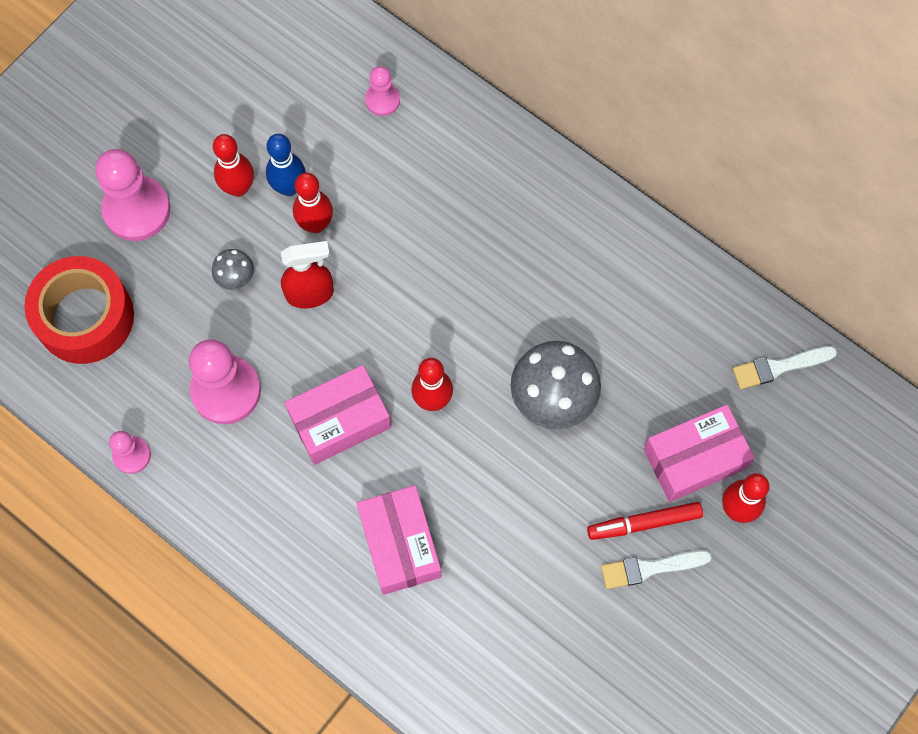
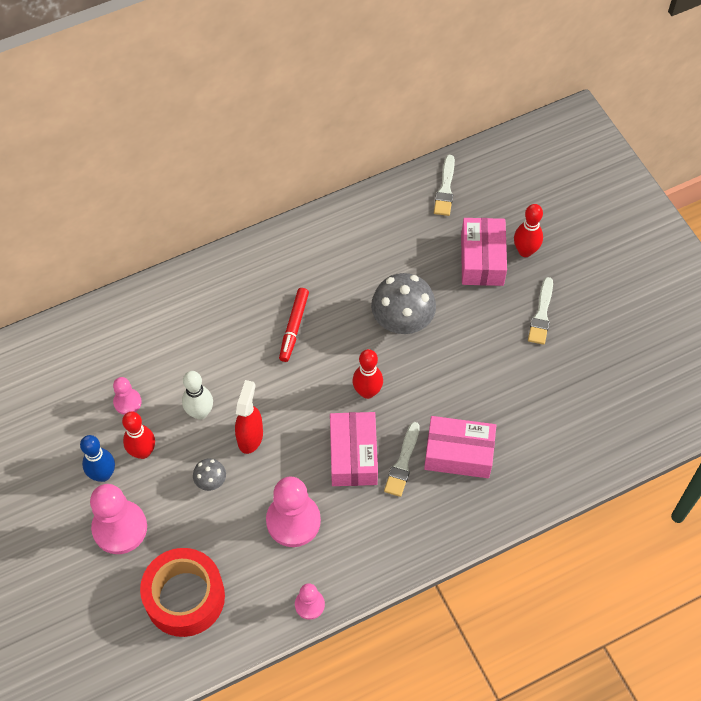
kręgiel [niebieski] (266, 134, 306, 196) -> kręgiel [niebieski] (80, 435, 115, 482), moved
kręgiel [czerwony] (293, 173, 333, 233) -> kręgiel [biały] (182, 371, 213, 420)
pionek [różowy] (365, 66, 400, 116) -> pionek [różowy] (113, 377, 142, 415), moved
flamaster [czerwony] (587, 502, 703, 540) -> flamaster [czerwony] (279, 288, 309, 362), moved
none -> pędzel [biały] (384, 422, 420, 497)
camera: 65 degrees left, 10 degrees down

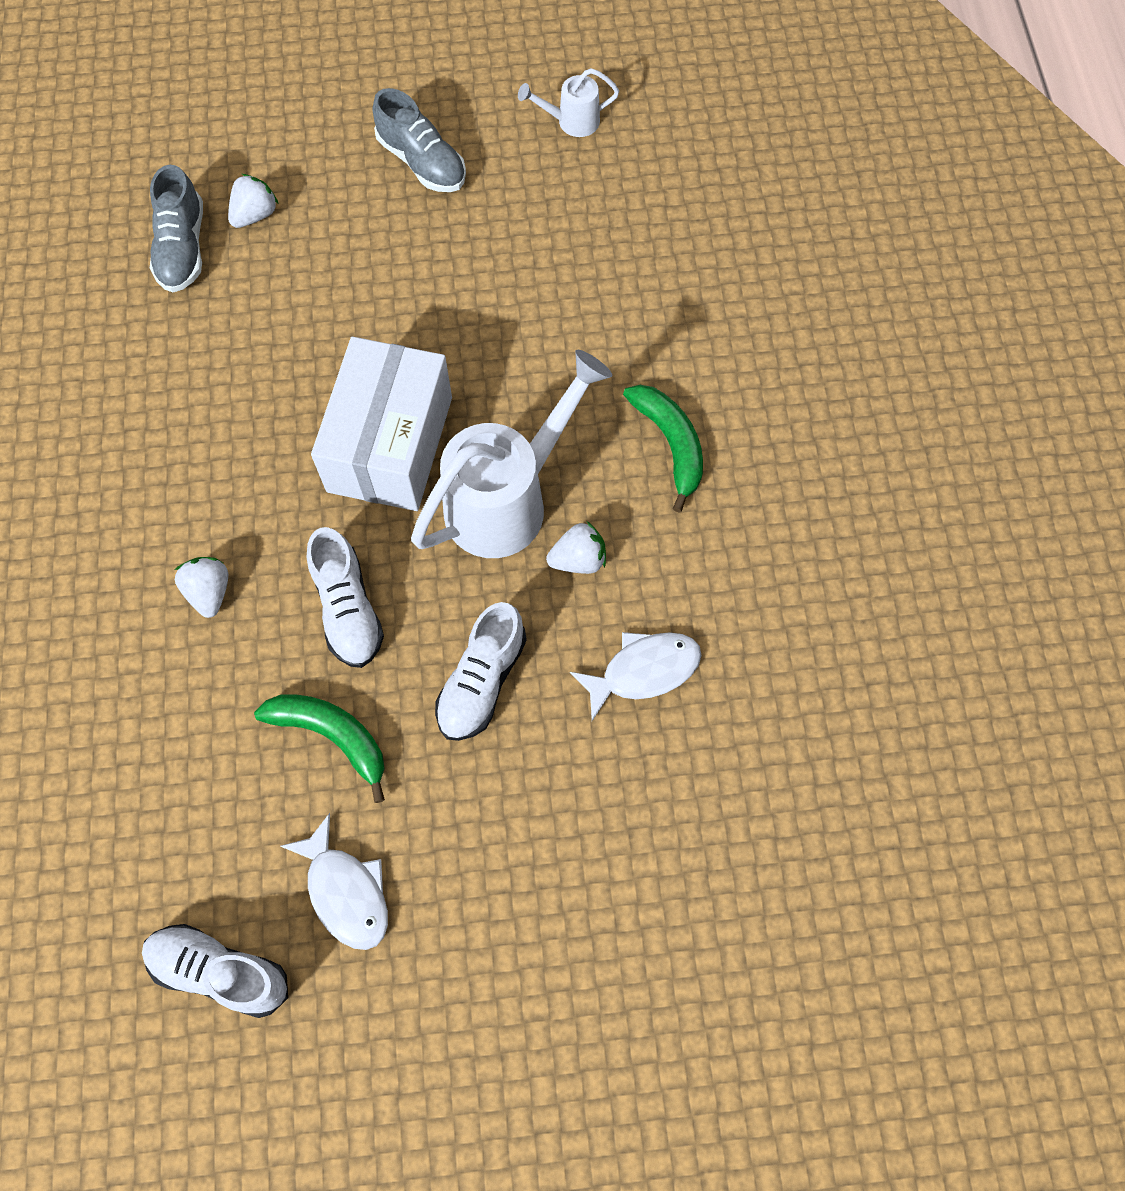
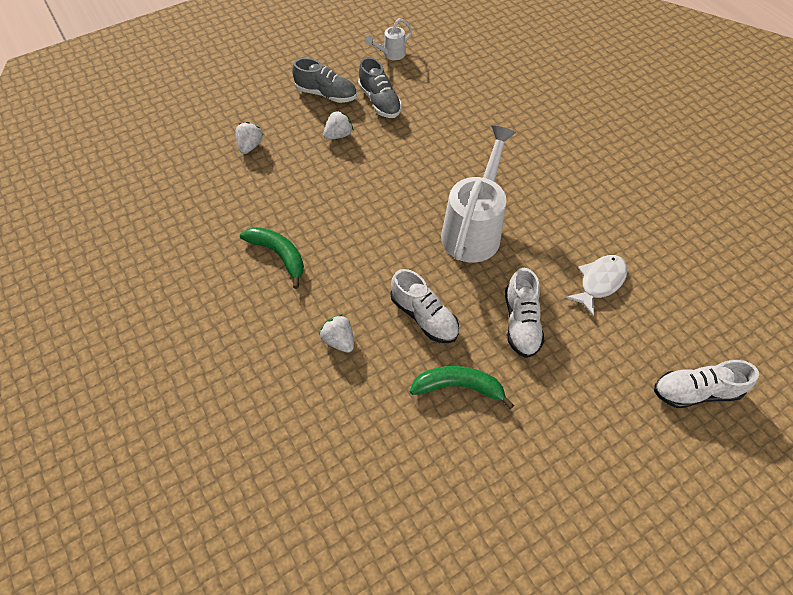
but [biały] (142, 924, 288, 1018) -> but [biały] (654, 360, 759, 408), moved
but [szary] (150, 165, 203, 292) -> but [szary] (358, 57, 402, 118), moved
ryba [biały] (280, 813, 388, 950) -> none
pudełko [biały] (311, 337, 452, 511) -> none
truskawka [biały] (546, 521, 606, 574) -> truskawka [biały] (323, 110, 353, 140), moved
banan [zielony] (623, 385, 703, 513) -> banan [zielony] (240, 227, 304, 289), moved
camera: 25 degrees left, 10 degrees down

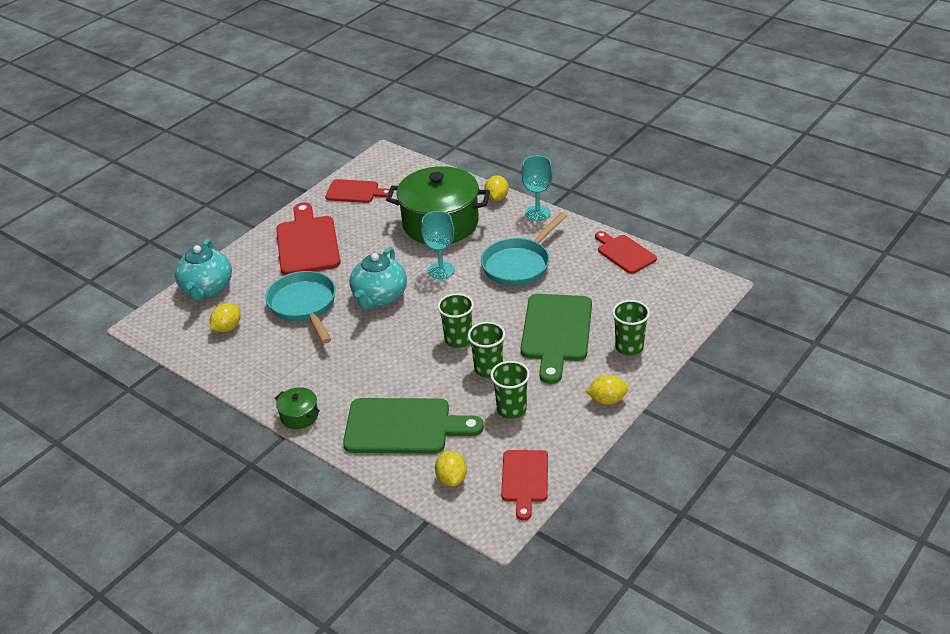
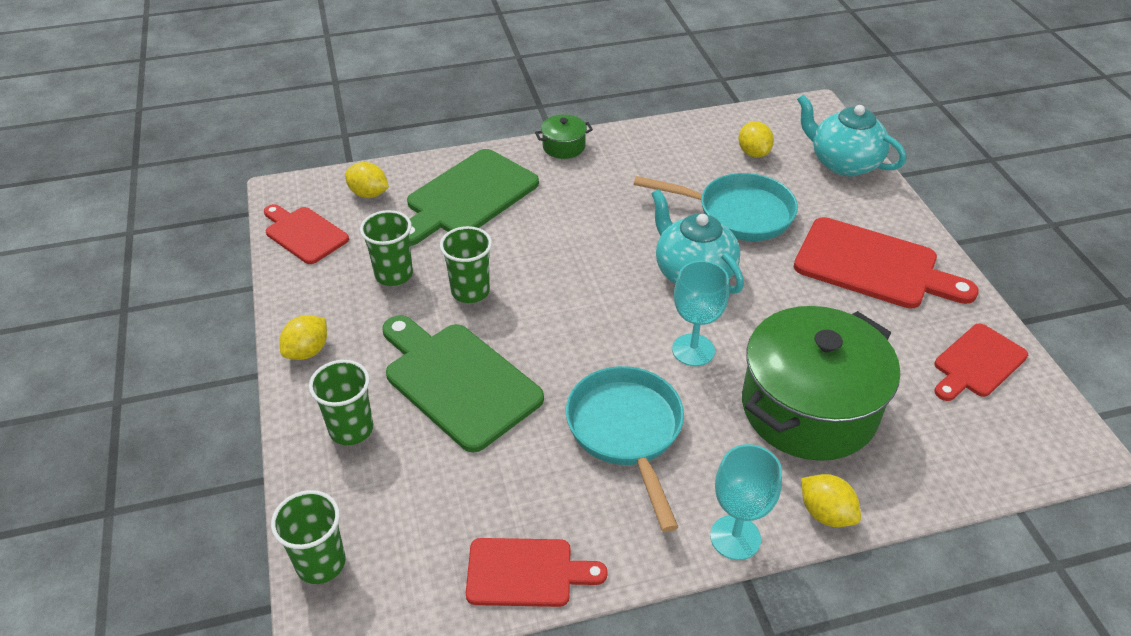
szklanka [zielony] (437, 293, 474, 348) -> szklanka [zielony] (271, 490, 346, 584), moved
camera: 125 degrees right, 5 degrees up

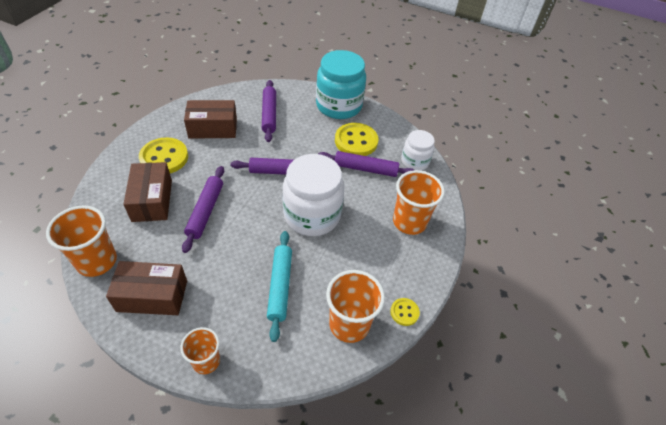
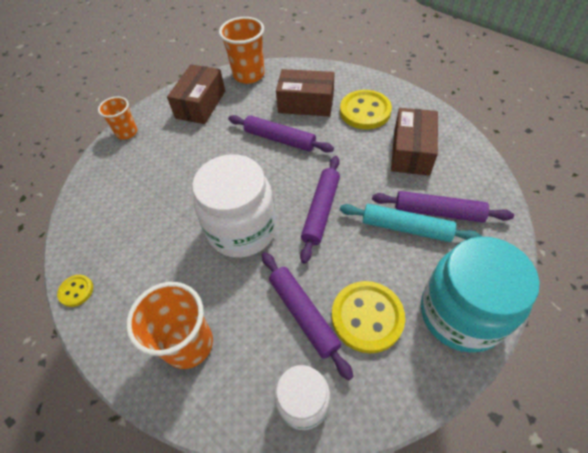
wałek do ciasta [turkusowy] (267, 231, 292, 342) -> wałek do ciasta [turkusowy] (340, 204, 482, 242), moved
wałek do ciasta [fioletowy] (318, 151, 414, 177) -> wałek do ciasta [fioletowy] (262, 252, 354, 380), 60 degrees counterclockwise
szklanka [pomarańczowy] (326, 270, 385, 343) -> none
camera: 115 degrees right, 5 degrees up

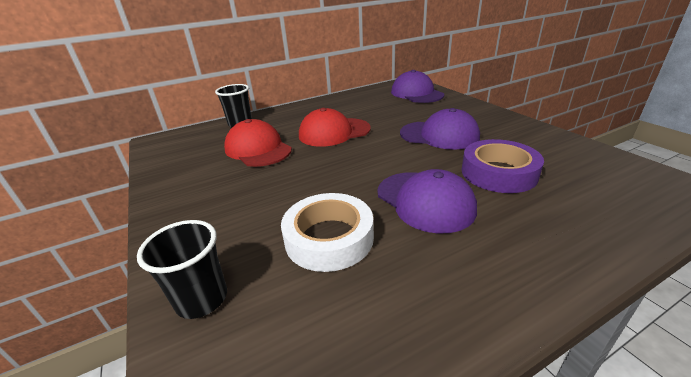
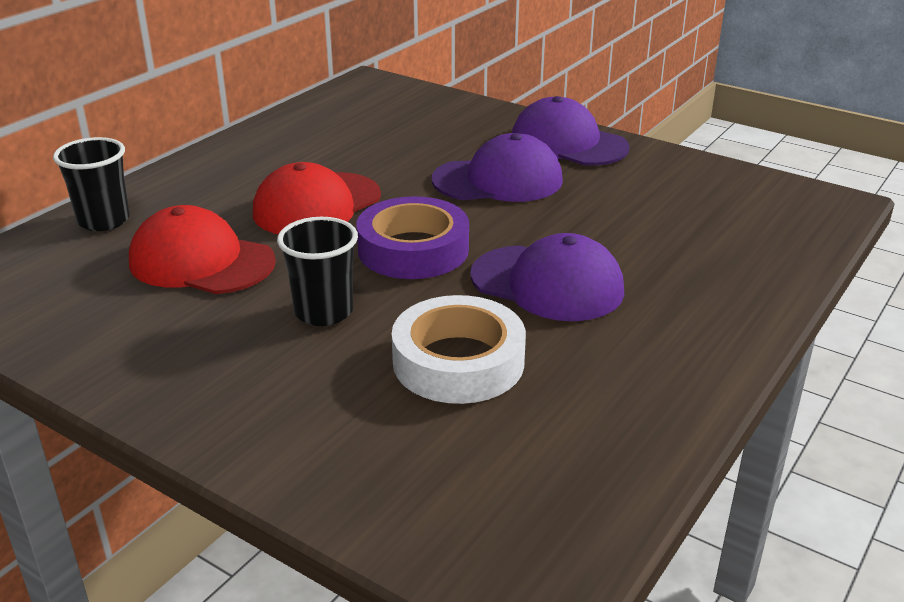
szklanka [czarny] (137, 220, 227, 319) -> szklanka [czarny] (277, 217, 358, 326), moved
czapka [fioletowy] (391, 70, 444, 103) -> czapka [fioletowy] (512, 96, 630, 166), moved
taśma klejąca [fioletowy] (462, 139, 544, 193) -> taśma klejąca [fioletowy] (356, 196, 469, 279), moved
camera: 30 degrees left, 0 degrees up

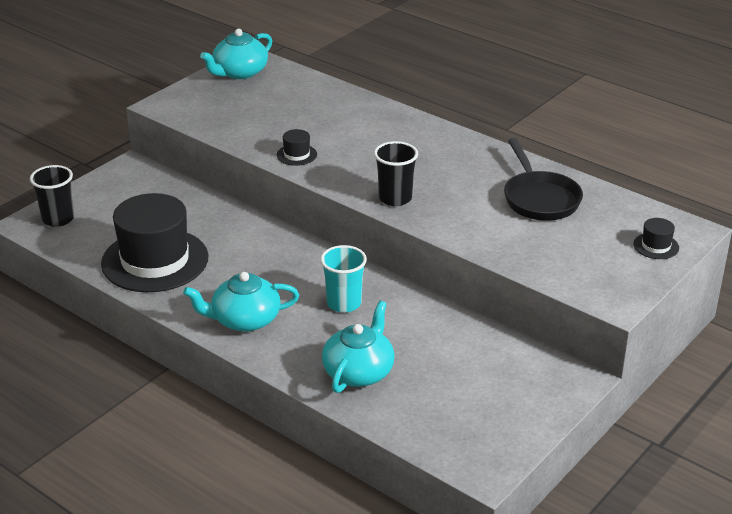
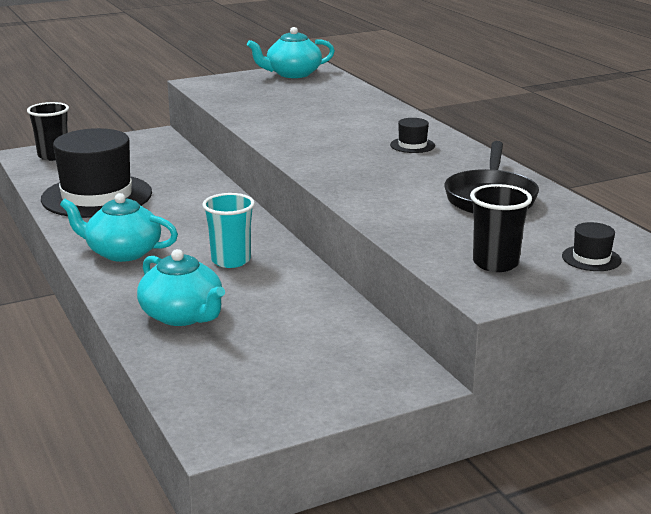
kapelusz [czarny] (277, 129, 317, 166) -> kapelusz [czarny] (390, 118, 435, 153), moved
imbryk [turkusowy] (322, 301, 395, 393) -> imbryk [turkusowy] (137, 249, 225, 326), 90 degrees clockwise
szklanka [czarny] (374, 141, 418, 206) -> szklanka [czarny] (470, 184, 532, 272), moved
camera: 25 degrees right, 10 degrees down

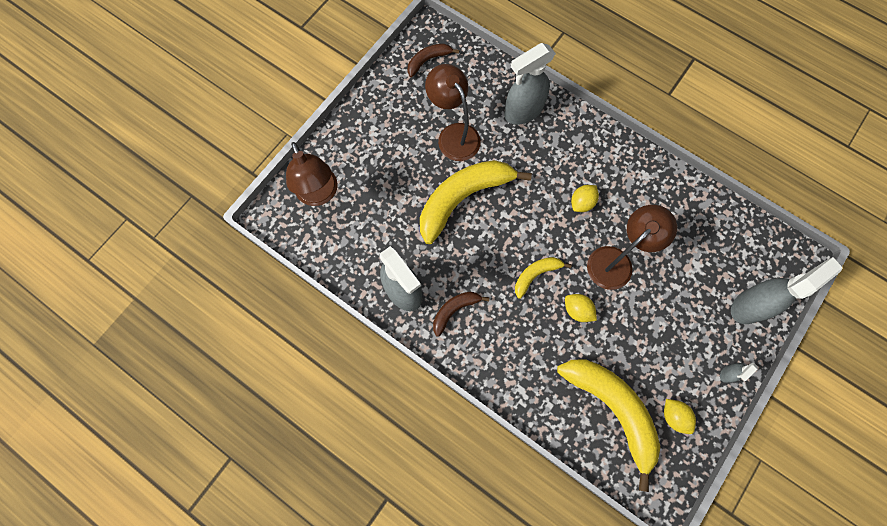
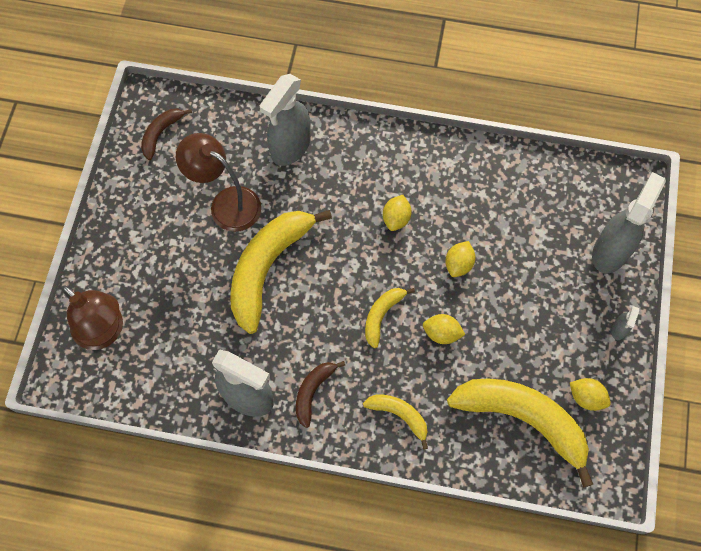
lampka [brązowy] (587, 205, 677, 290) -> cytryna [żółty] (445, 241, 475, 277)
none -> banan [żółty] (363, 394, 428, 450)
camera: 25 degrees left, 5 degrees down

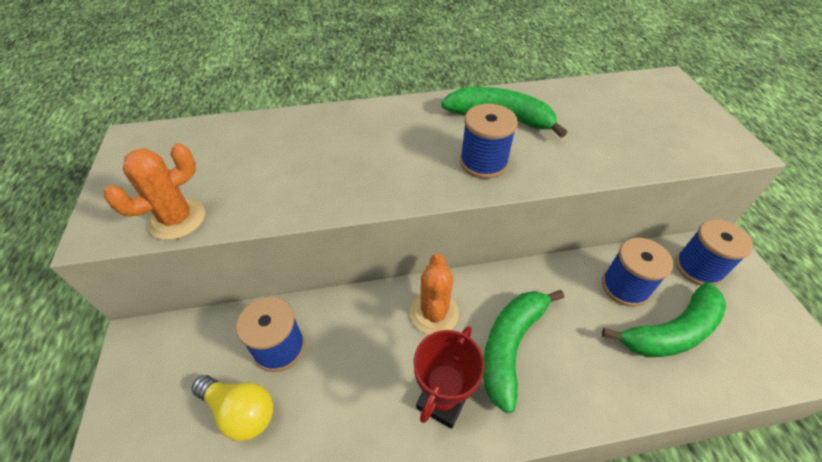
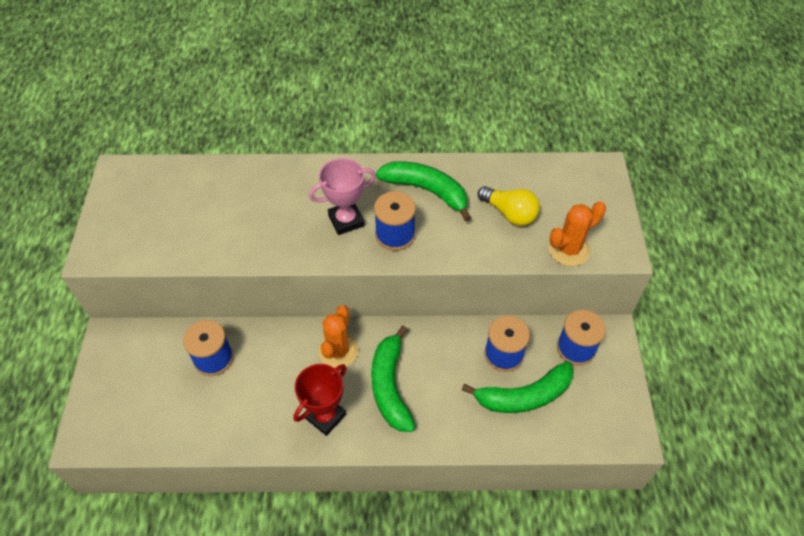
kaktus [pomarańczowy] (104, 143, 205, 240) -> kaktus [pomarańczowy] (549, 201, 606, 266), moved
żarówka [żółty] (192, 375, 273, 441) -> żarówka [żółty] (478, 186, 540, 226), moved
banan [zielony] (483, 290, 564, 414) -> banan [zielony] (371, 326, 416, 432), 45 degrees counterclockwise
none -> puchar [różowy] (309, 158, 376, 235)
camera: 10 degrees right, 5 degrees up

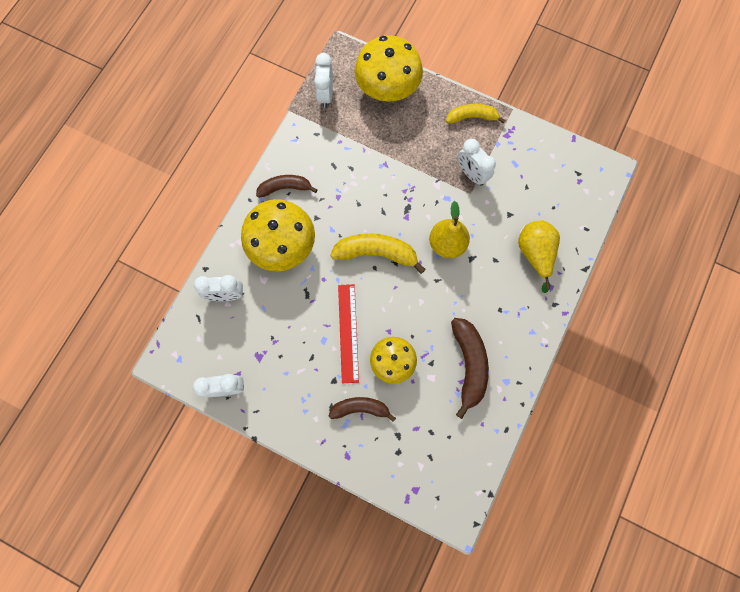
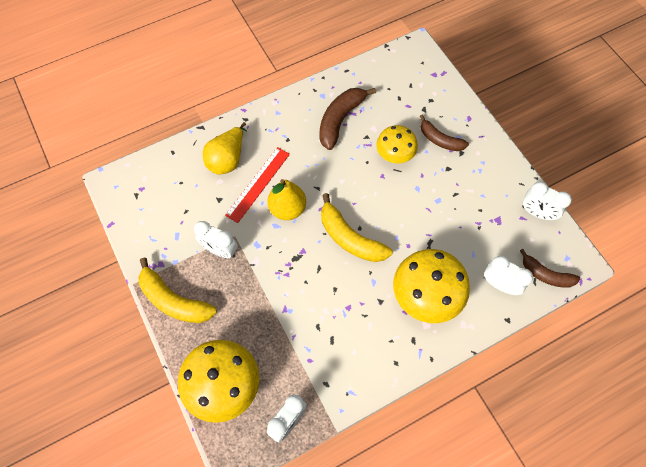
banan [brązowy] (256, 175, 317, 198) -> banan [brązowy] (520, 249, 580, 288), moved
linijka [czerwony] (338, 284, 359, 383) -> linijka [czerwony] (225, 147, 290, 223), moved
banan [żółty] (446, 104, 505, 124) -> banan [żółty] (139, 258, 217, 323), x1.51
budzik [biały] (458, 139, 496, 186) -> budzik [biały] (194, 221, 238, 258), 120 degrees clockwise
camera: 145 degrees left, 10 degrees down

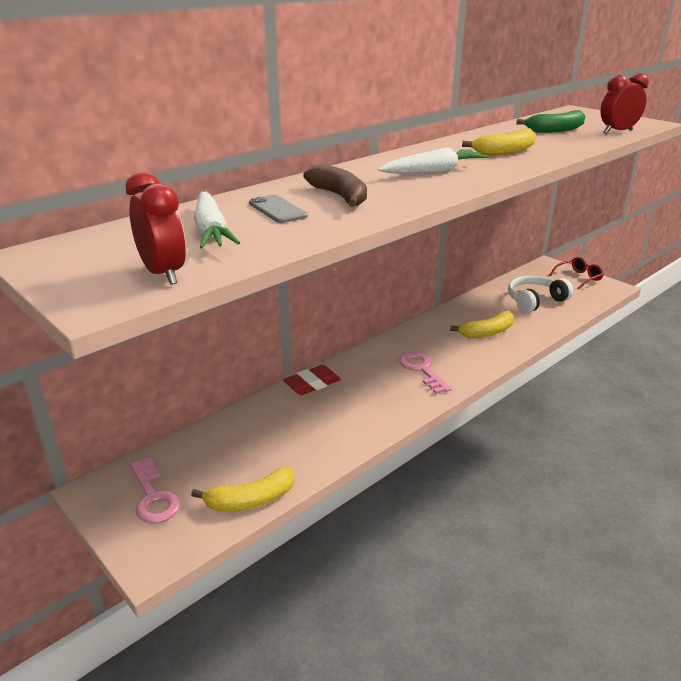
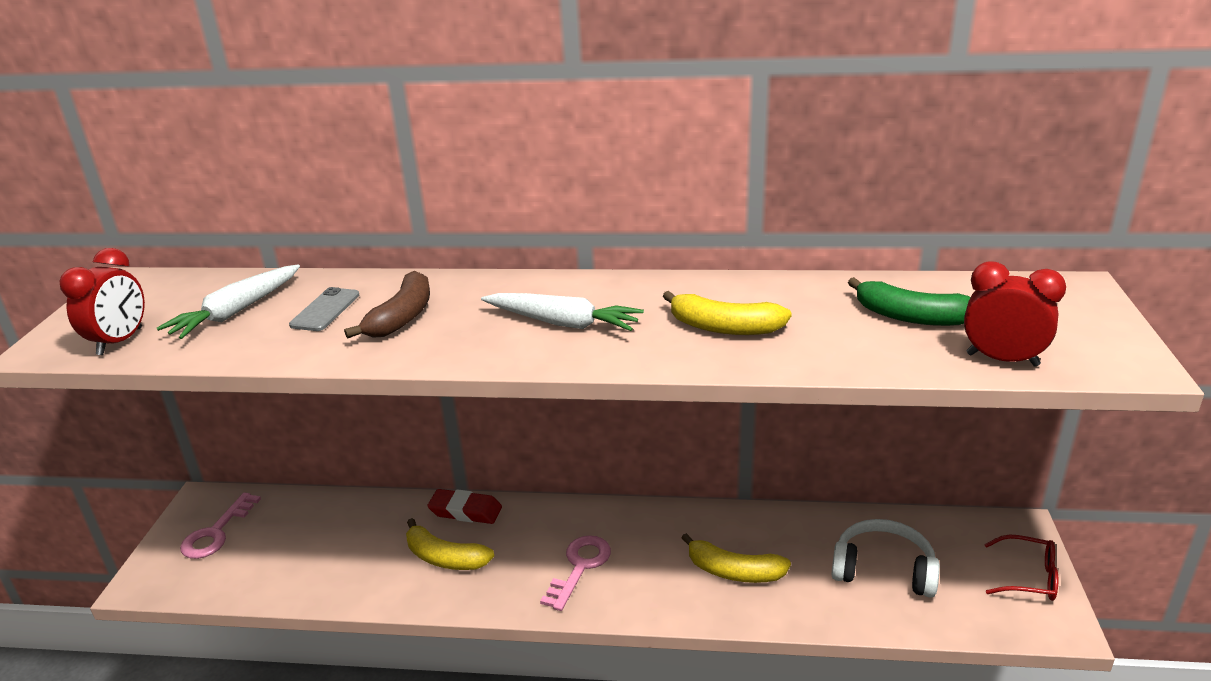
banan [żółty] (191, 468, 295, 511) -> banan [żółty] (406, 518, 494, 570), moved
camera: 50 degrees right, 0 degrees up

